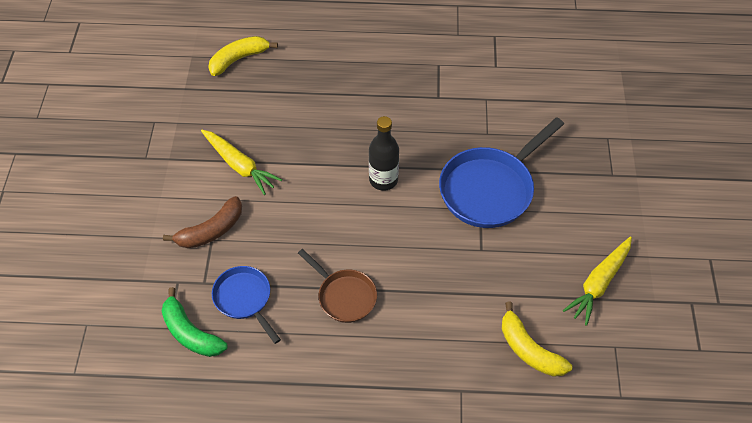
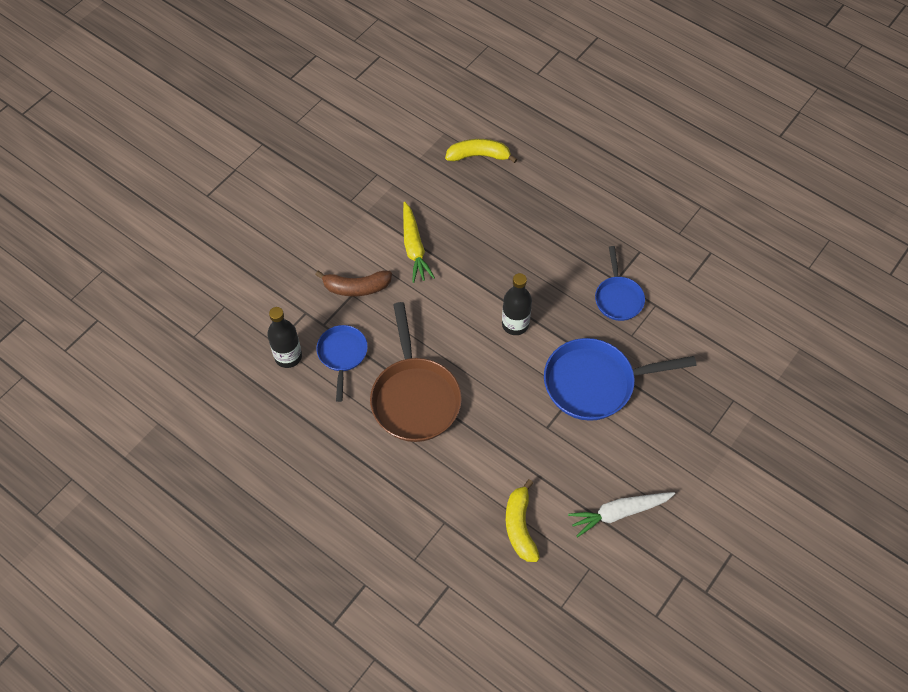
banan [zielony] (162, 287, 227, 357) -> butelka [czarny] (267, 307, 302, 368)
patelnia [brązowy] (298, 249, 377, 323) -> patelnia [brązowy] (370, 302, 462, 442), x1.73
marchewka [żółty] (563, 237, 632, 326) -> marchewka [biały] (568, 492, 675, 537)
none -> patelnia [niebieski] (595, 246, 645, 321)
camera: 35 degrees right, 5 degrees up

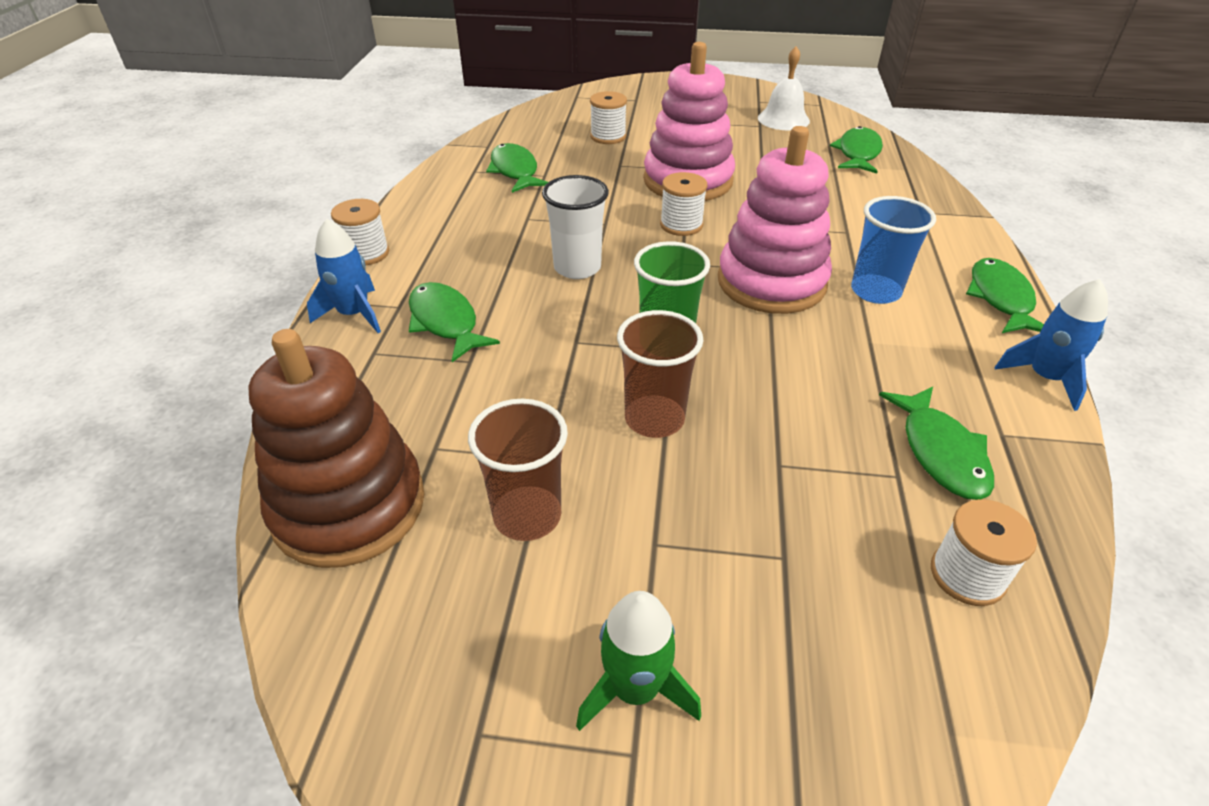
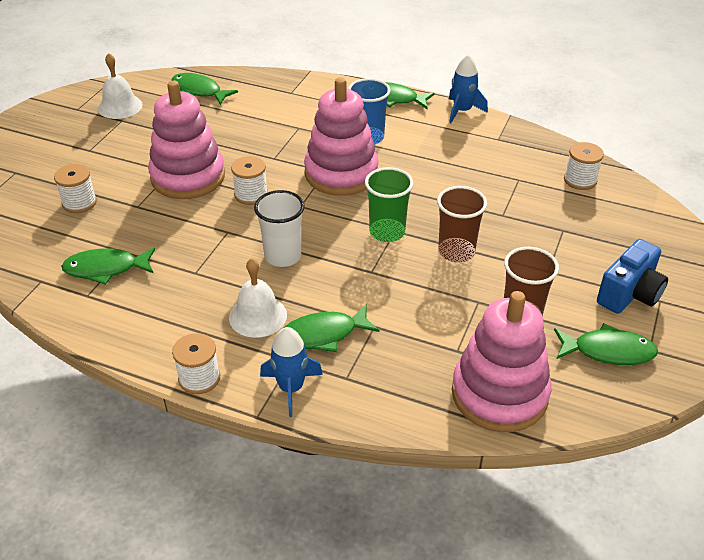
zabawka nakładanka [brązowy] (249, 329, 425, 568) -> zabawka nakładanka [różowy] (452, 291, 551, 432)
rakieta [zielony] (576, 591, 701, 731) -> aparat fotograficzny [niebieski] (597, 239, 668, 314)
ryba [zielony] (879, 386, 994, 500) -> ryba [zielony] (554, 323, 658, 365), moved
none -> dzwonek [biały] (229, 258, 287, 338)
camera: 75 degrees left, 0 degrees up

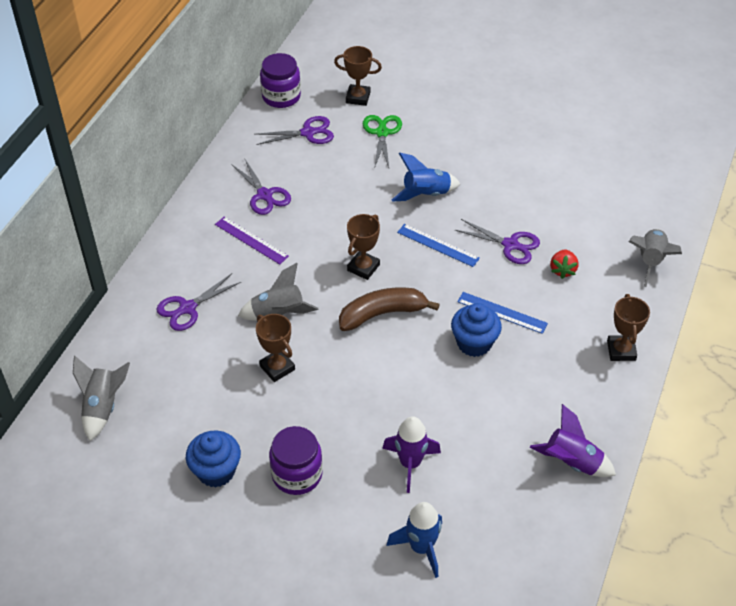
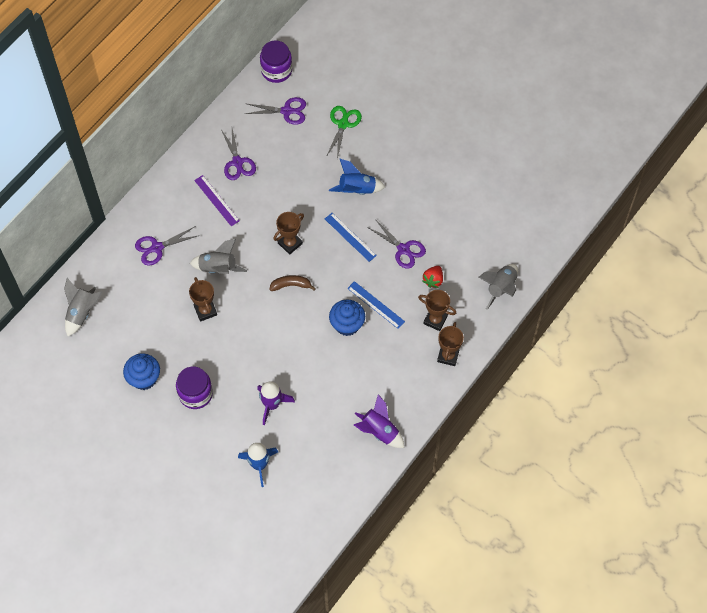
puchar [brązowy] (334, 46, 382, 106) -> puchar [brązowy] (418, 290, 456, 331), moved
banan [brązowy] (339, 287, 440, 331) -> banan [brązowy] (269, 275, 316, 291), x0.61
camera: 15 degrees right, 15 degrees up

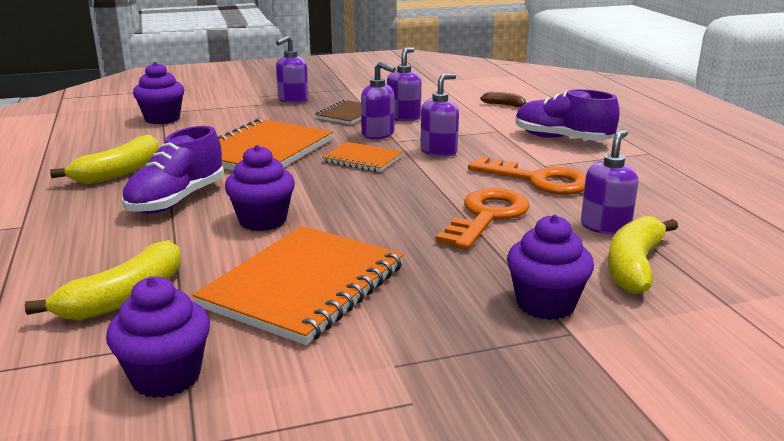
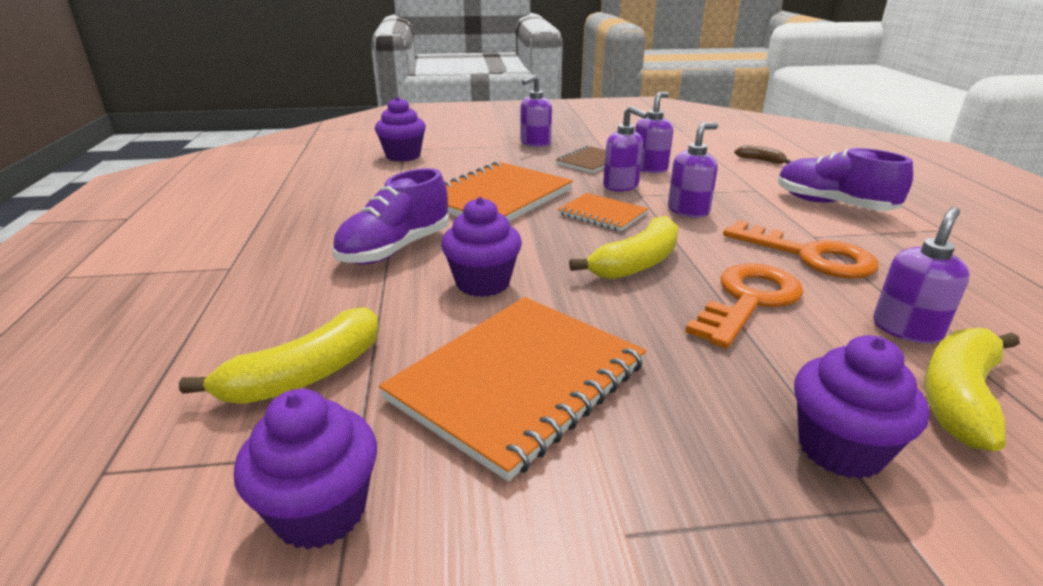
banan [żółty] (50, 135, 159, 184) -> banan [żółty] (569, 216, 679, 279), moved
camera: 10 degrees right, 5 degrees up

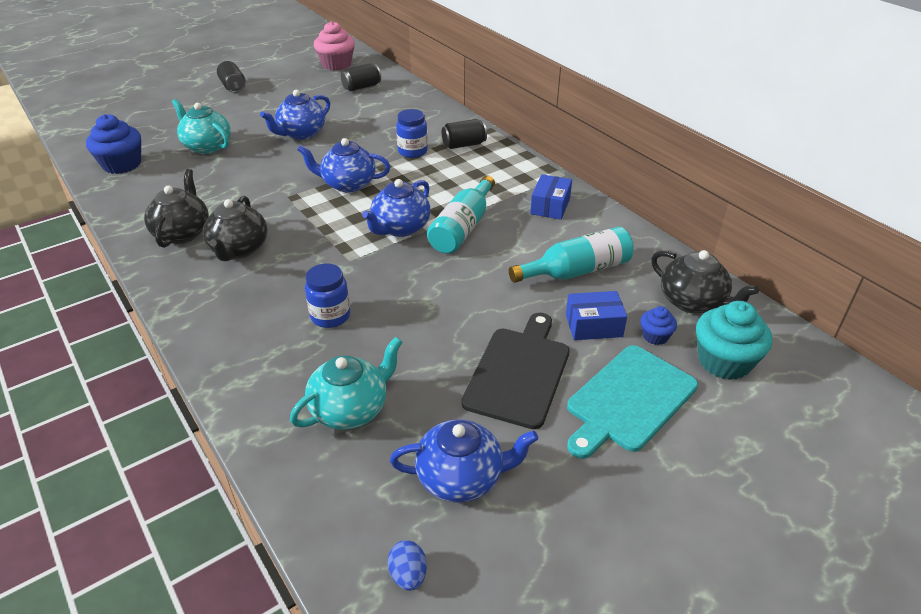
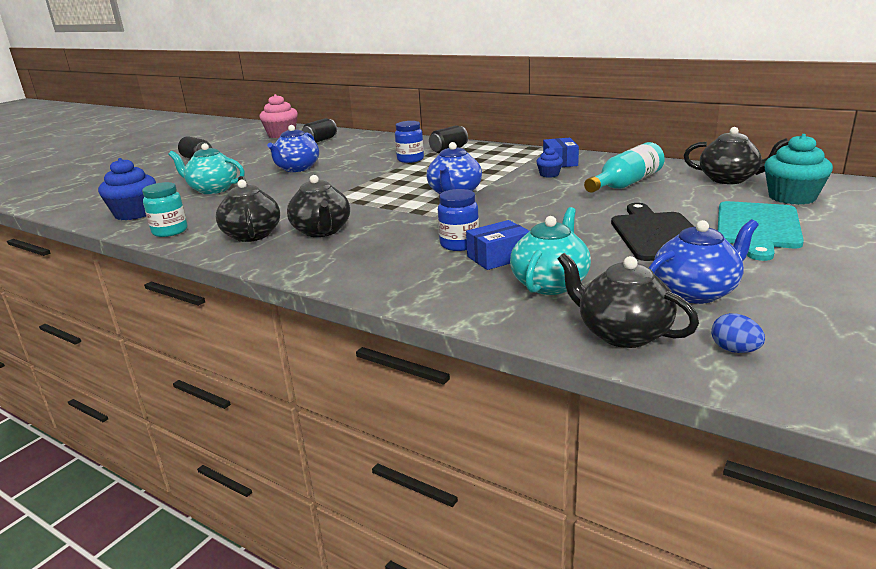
imbryk [niebieski] (297, 138, 390, 193) -> none
butelka [turkusowy] (427, 175, 495, 254) -> none
pudełko [niebieski] (566, 291, 627, 340) -> pudełko [niebieski] (466, 220, 529, 270), moved
muffinka [niebieski] (641, 306, 677, 345) -> muffinka [niebieski] (536, 147, 563, 178), moved
none -> słoik [turkusowy] (142, 182, 188, 237)
none -> imbryk [czarny] (558, 253, 699, 348)
camera: 20 degrees left, 15 degrees down

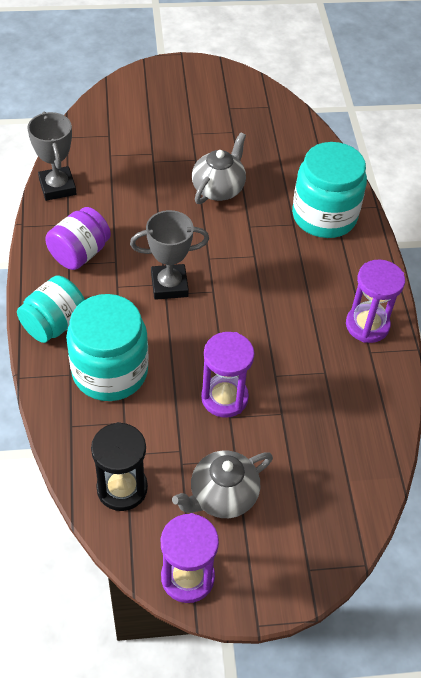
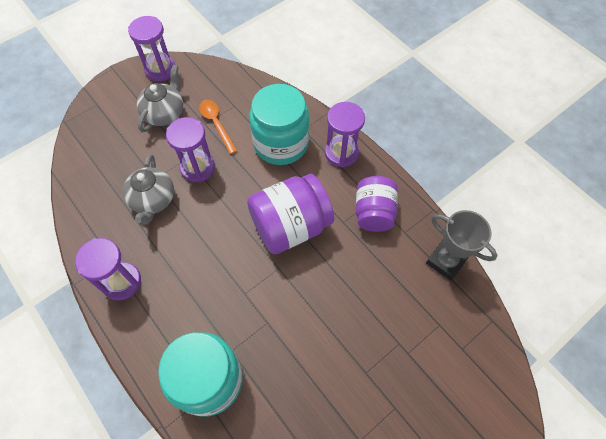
słoik [turkusowy] (17, 276, 85, 343) -> klepsydra [fioletowy] (325, 102, 365, 167)
klepsydra [czarny] (91, 422, 148, 511) -> none
puchar [szary] (130, 210, 209, 300) -> słoik [fioletowy] (247, 174, 334, 254)
imbryk [szary] (192, 132, 246, 204) -> imbryk [szary] (123, 154, 174, 224), moved
none -> łyżka [pomarańczowy] (199, 100, 238, 154)
camera: 150 degrees right, 10 degrees up

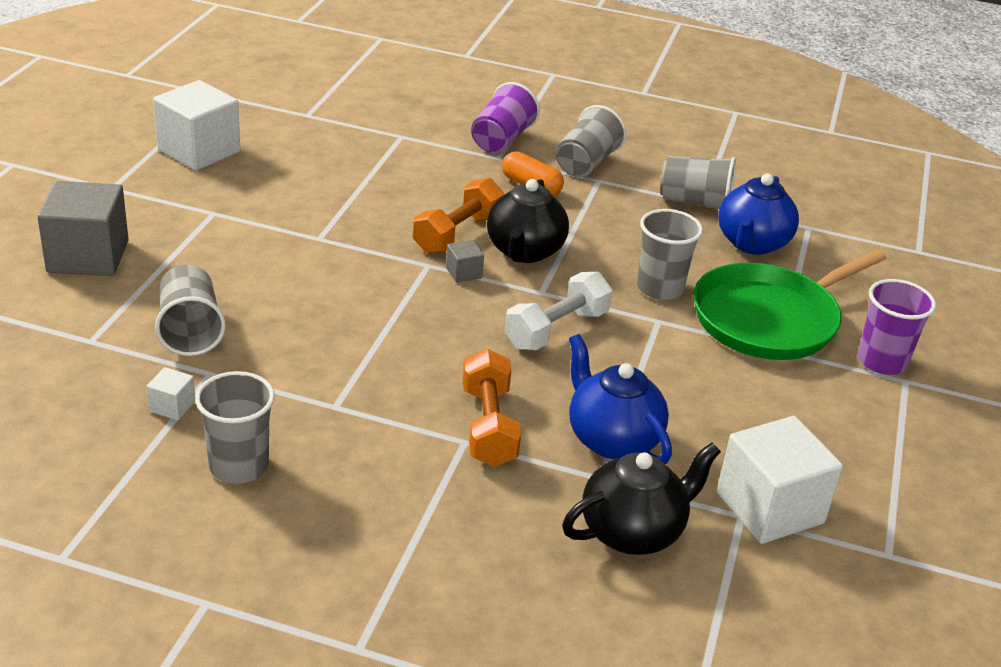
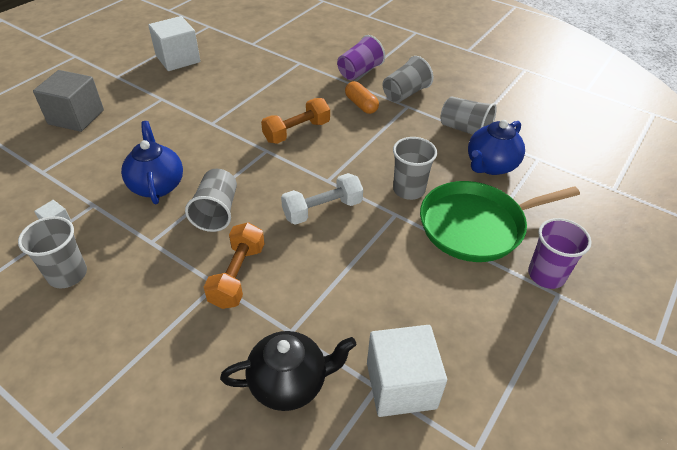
szklanka [szary] (155, 265, 226, 356) -> szklanka [szary] (185, 169, 237, 232), moved
sześcian [szary] (446, 240, 484, 283) -> none
imbryk [czarny] (487, 179, 569, 263) -> none
imbryk [niebieski] (569, 334, 672, 464) -> imbryk [niebieski] (121, 121, 183, 204), moved
camera: 20 degrees right, 10 degrees up

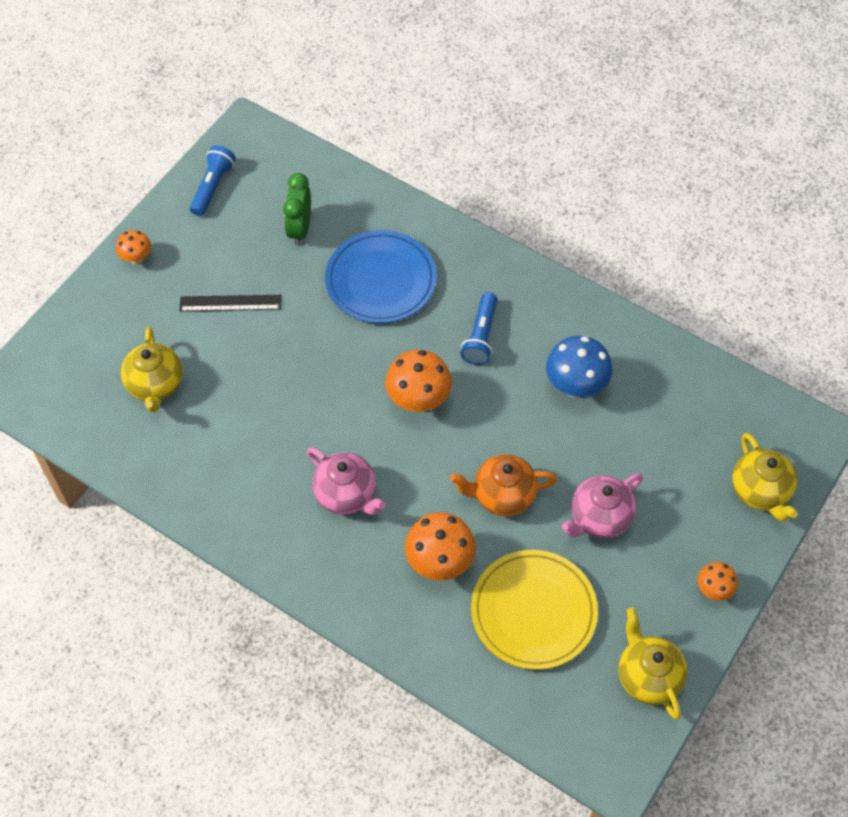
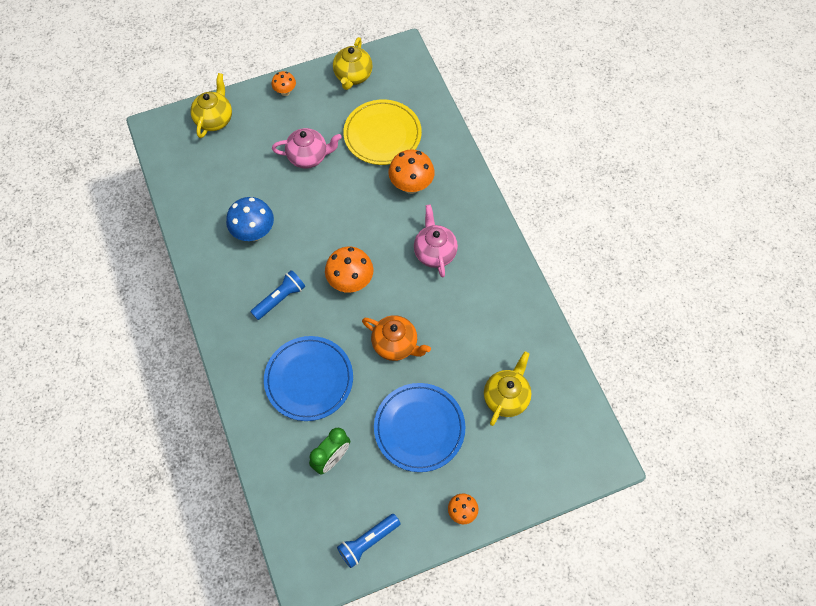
linijka [czarny] (179, 295, 282, 312) -> talerz [niebieski] (374, 383, 465, 472)
imbryk [pomarańczowy] (450, 454, 557, 516) -> imbryk [pomarańczowy] (362, 315, 431, 361), moved
camera: 145 degrees left, 5 degrees up

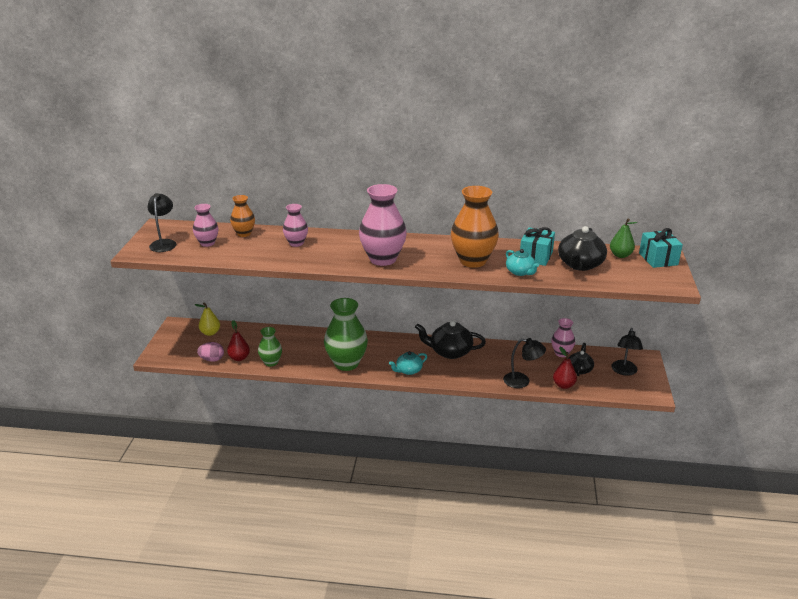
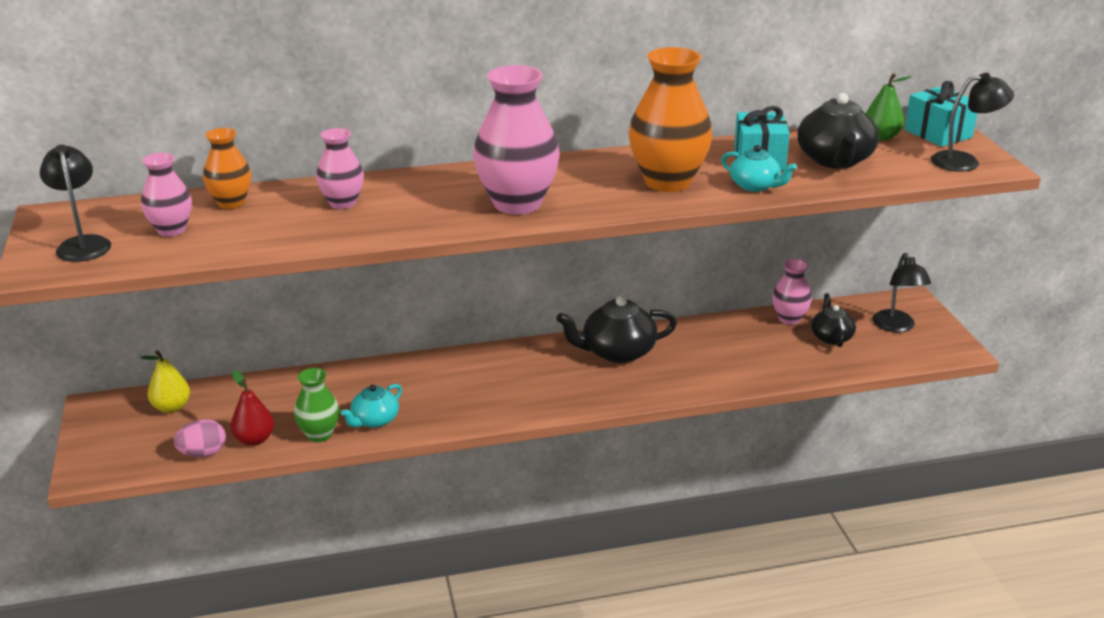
wazon [zielony] (324, 298, 368, 371) -> none
imbryk [turkusowy] (389, 351, 427, 375) -> imbryk [turkusowy] (341, 384, 402, 428), moved
lampka [czarny] (503, 338, 546, 388) -> lampka [czarny] (931, 73, 1014, 172), moved
gruszka [czerwony] (553, 347, 577, 389) -> none
camera: 20 degrees left, 0 degrees up

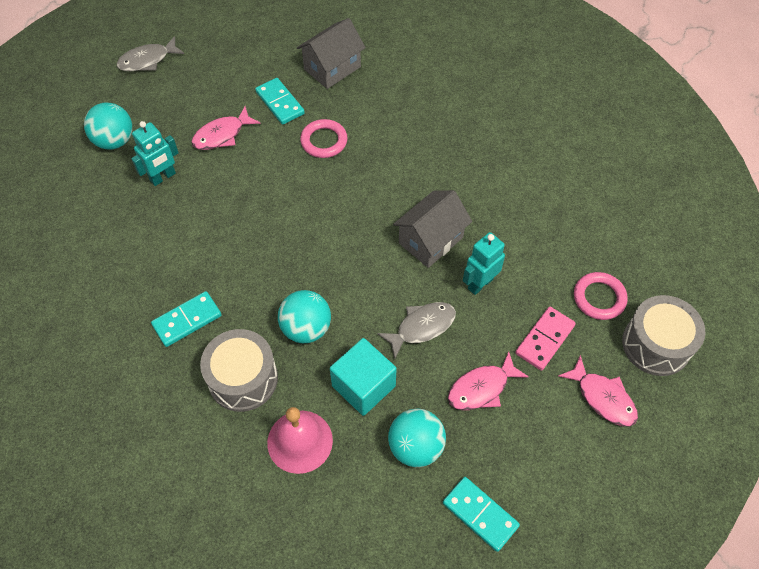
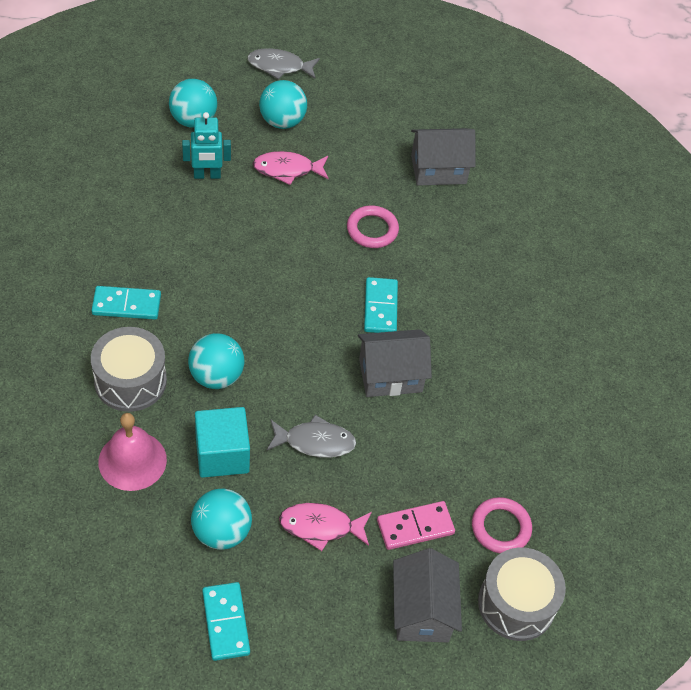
kostka domina [turkusowy] (255, 78, 305, 125) -> kostka domina [turkusowy] (364, 277, 398, 333), moved
robot [turkusowy] (463, 232, 505, 295) -> none
ryba [różowy] (558, 355, 638, 426) -> domek [szary] (393, 548, 462, 642)
none -> piłka [turkusowy] (259, 80, 307, 129)
camera: 30 degrees right, 5 degrees down

